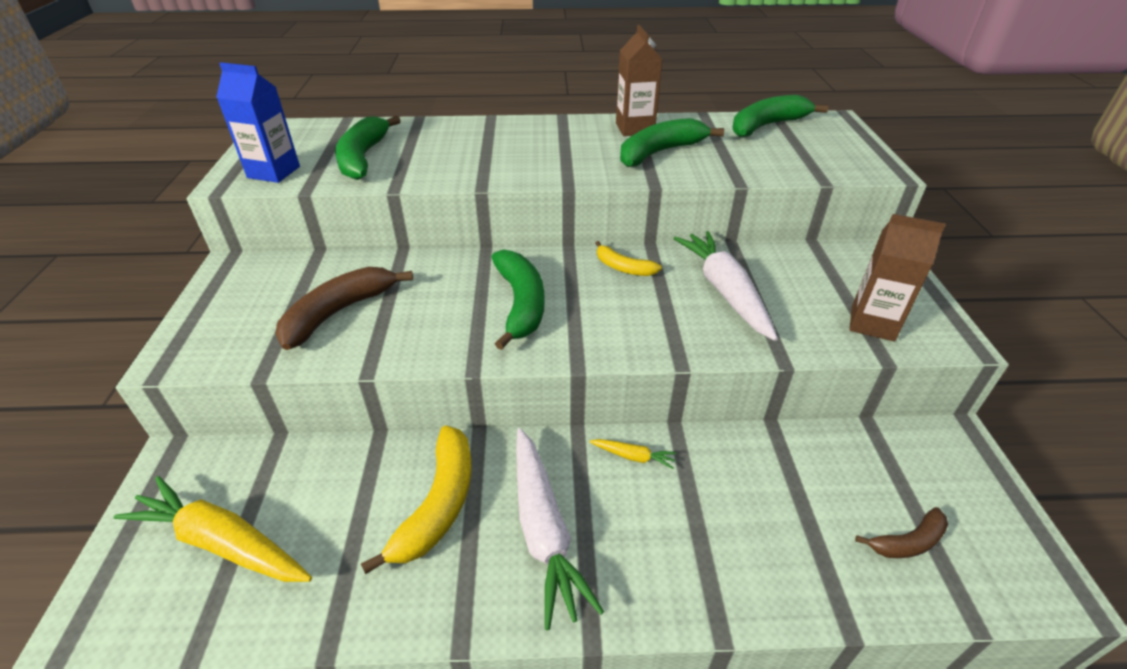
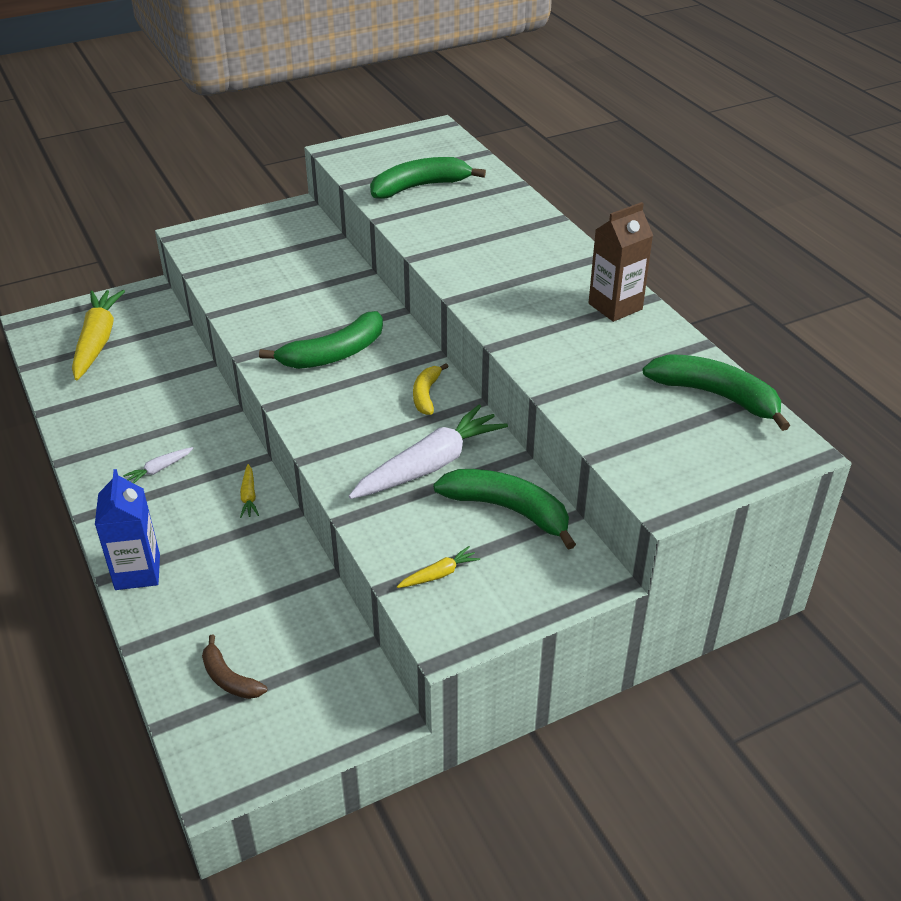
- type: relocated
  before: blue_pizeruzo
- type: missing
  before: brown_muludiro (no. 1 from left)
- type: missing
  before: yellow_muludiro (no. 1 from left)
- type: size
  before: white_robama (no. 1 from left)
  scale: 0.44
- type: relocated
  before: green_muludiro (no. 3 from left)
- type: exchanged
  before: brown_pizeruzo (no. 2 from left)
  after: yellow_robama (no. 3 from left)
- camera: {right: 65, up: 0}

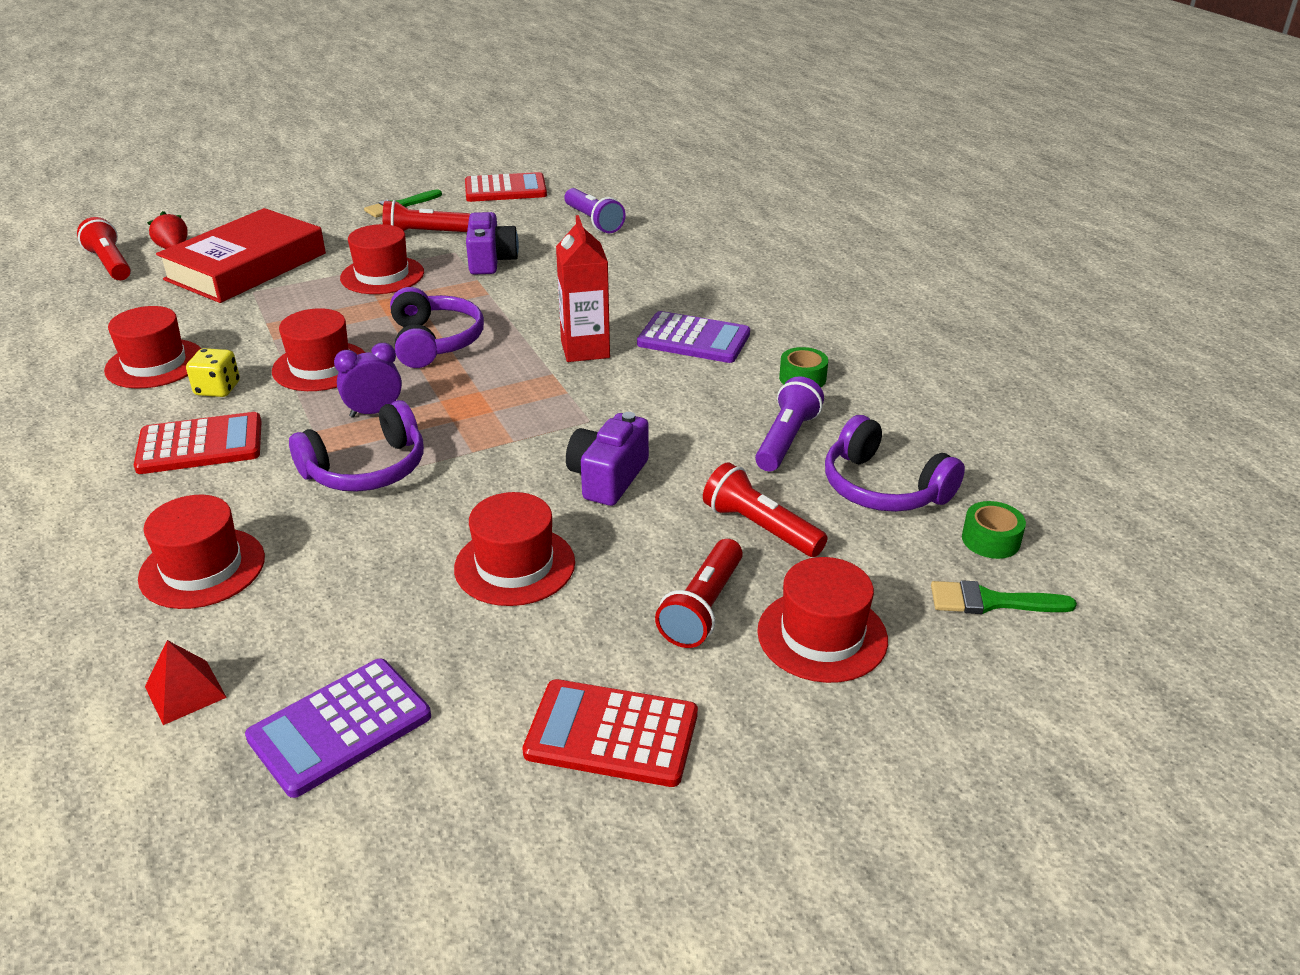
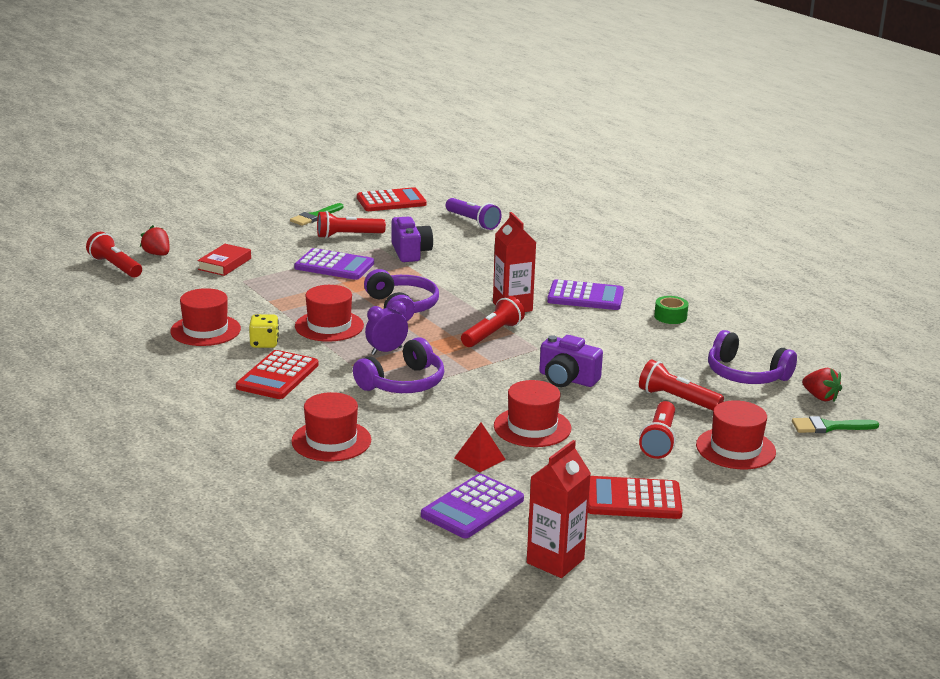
- type: spun
  before: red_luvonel (no. 1 from left)
  turn: 135
- type: relocated
  before: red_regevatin
- type: size
  before: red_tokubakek
  scale: 0.47
- type: exchanged
  before: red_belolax (no. 4 from left)
  after: purple_luvonel (no. 1 from left)
- type: spun
  before: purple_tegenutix (no. 2 from left)
  turn: -75
- type: missing
  before: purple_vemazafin (no. 2 from left)
- type: exchanged
  before: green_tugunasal (no. 2 from left)
  after: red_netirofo (no. 2 from left)
- type: appeared
  after: red_vemazafin (no. 3 from left)
- type: appeared
  after: red_pizeruzo (no. 2 from left)
- camera: {right: -10, up: -10}

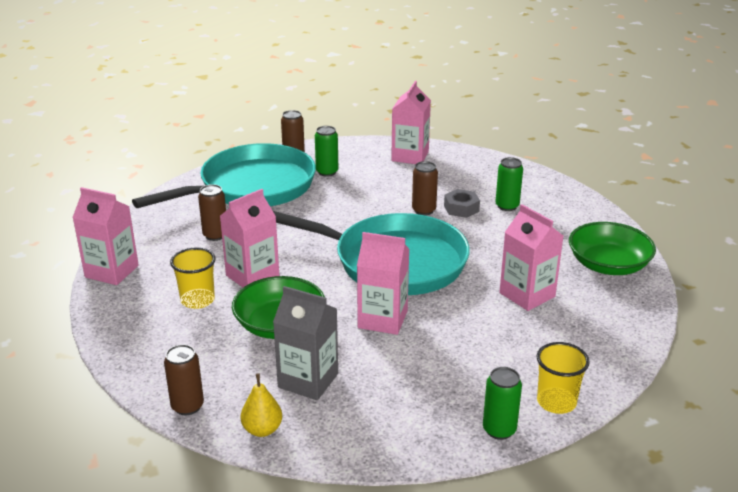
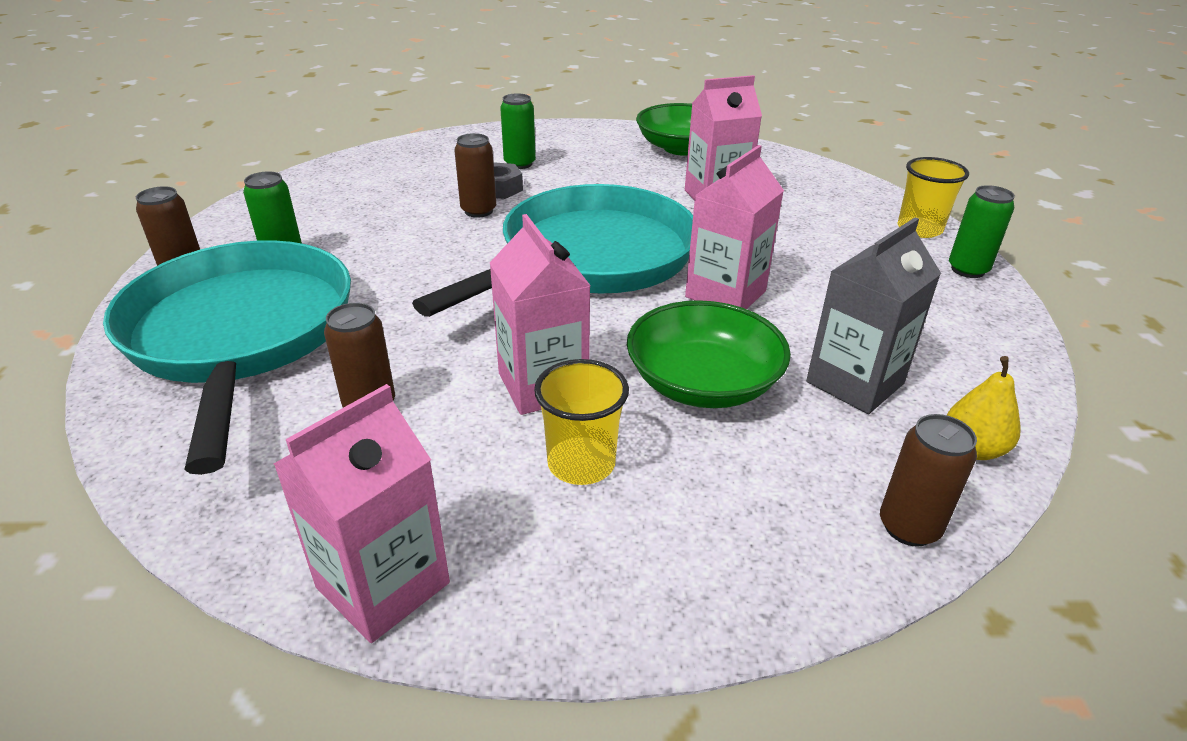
- type: missing
  before: pink_pizeruzo (no. 4 from left)
- camera: {right: -70, up: 5}

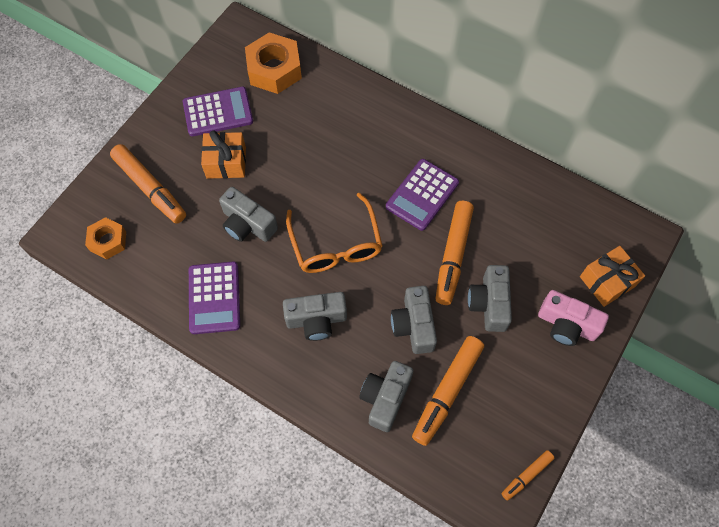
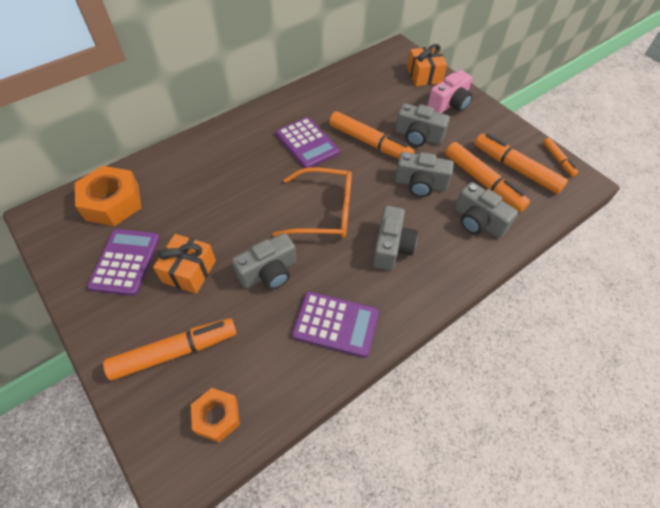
- type: appeared
  after: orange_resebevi (no. 4 from left)
- camera: {right: -70, up: -10}

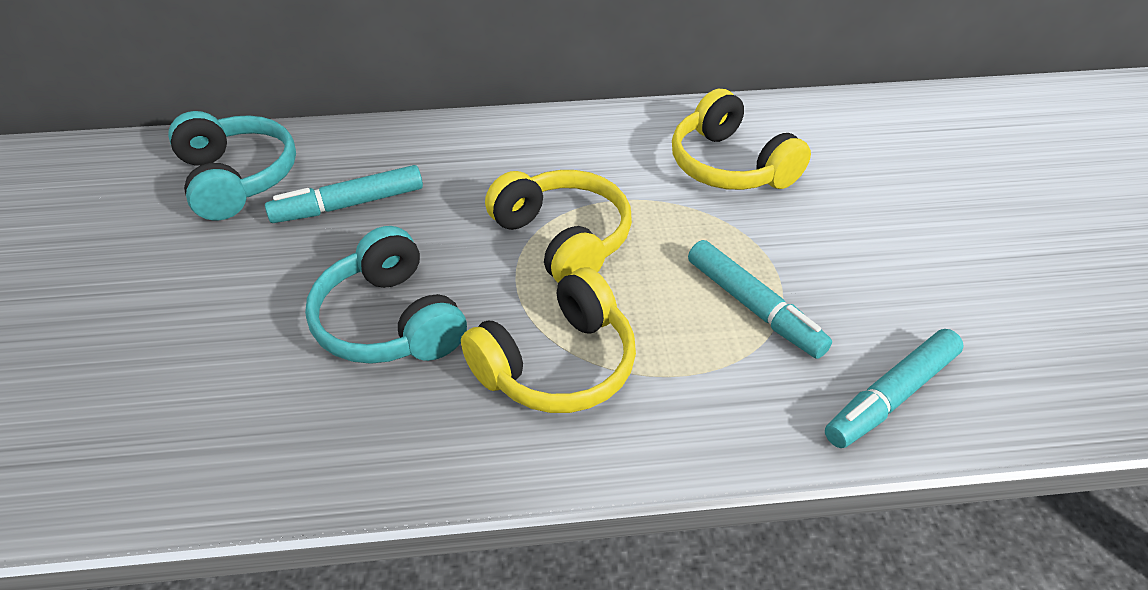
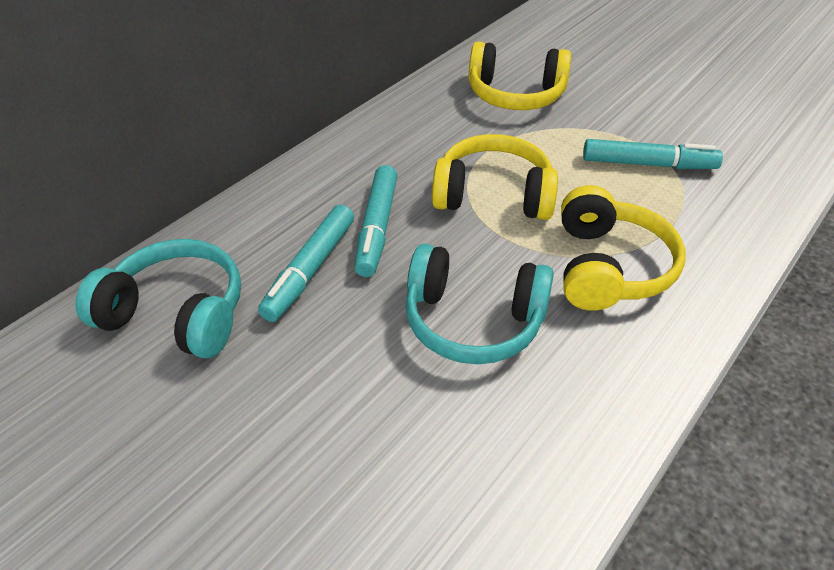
- type: relocated
  before: turquoise_resebevi (no. 3 from left in the first image)
  after: turquoise_resebevi (no. 2 from left)
- camera: {right: -45, up: 0}

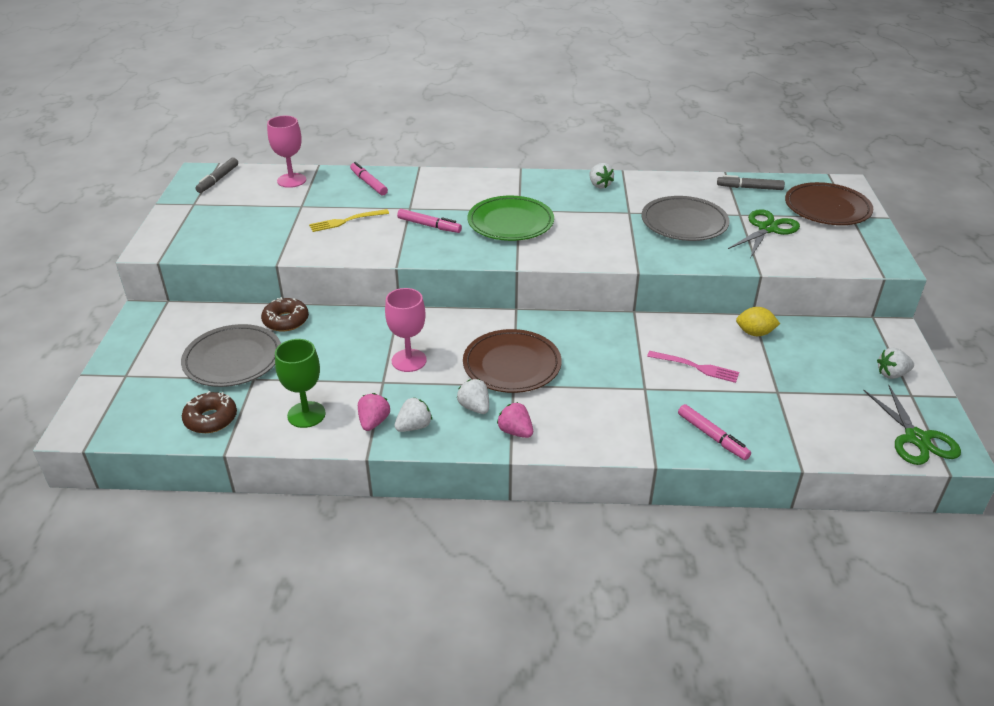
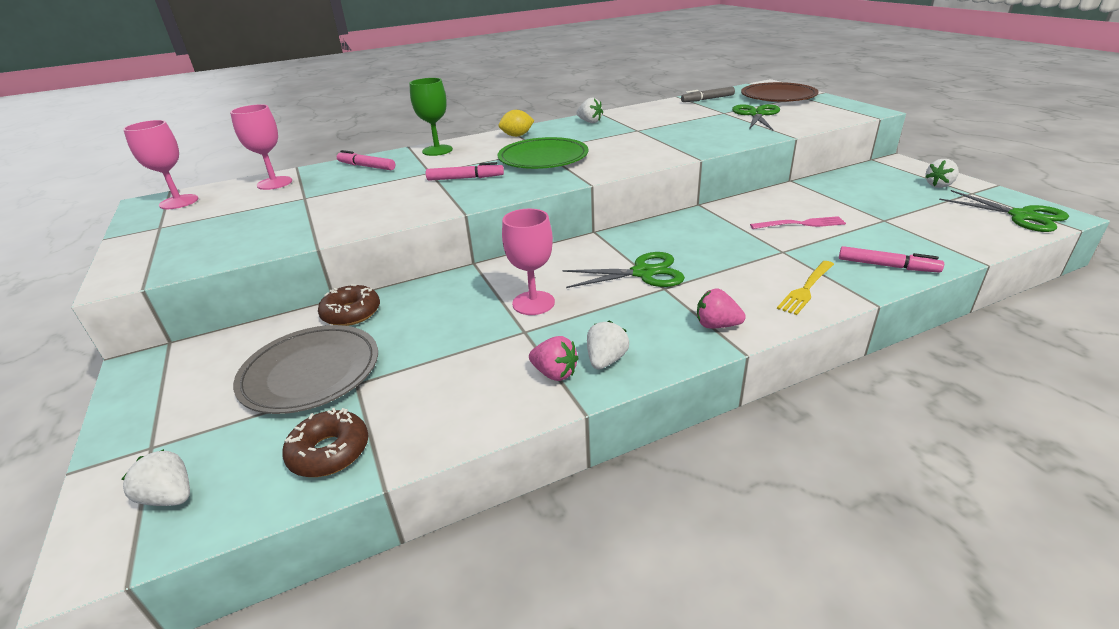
- type: exchanged
  before: grey_resebevi (no. 1 from left)
  after: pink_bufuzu (no. 1 from left)
- type: relocated
  before: green_bufuzu
- type: relocated
  before: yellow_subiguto
- type: spun
  before: pink_netirofo (no. 1 from left)
  turn: 135
- type: relocated
  before: white_netirofo (no. 2 from left in the first image)
  after: white_netirofo (no. 1 from left)
- type: exchanged
  before: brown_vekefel (no. 1 from left)
  after: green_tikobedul (no. 1 from left)
- type: missing
  before: grey_vekefel (no. 2 from left)
- type: relocated
  before: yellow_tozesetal
- camera: {right: -25, up: -5}

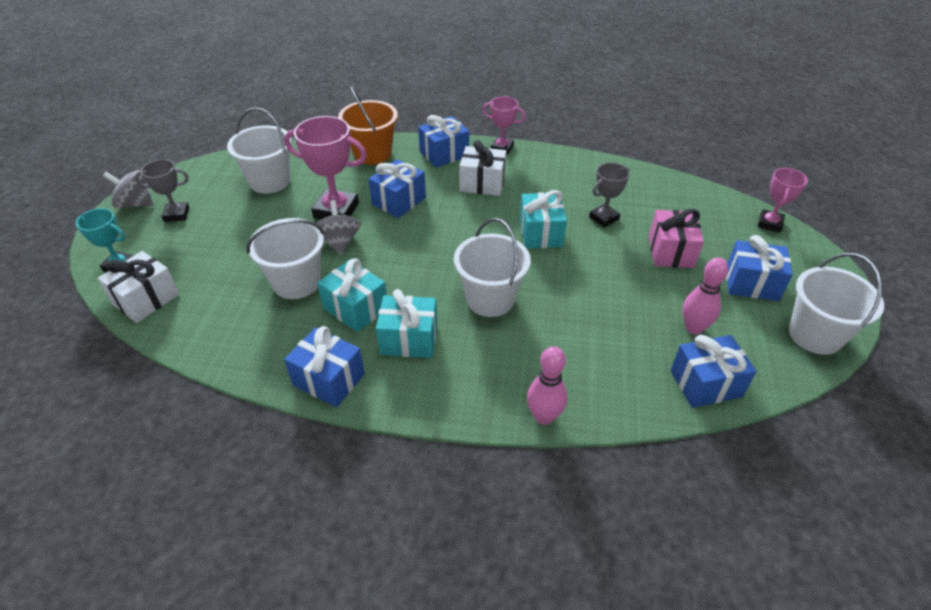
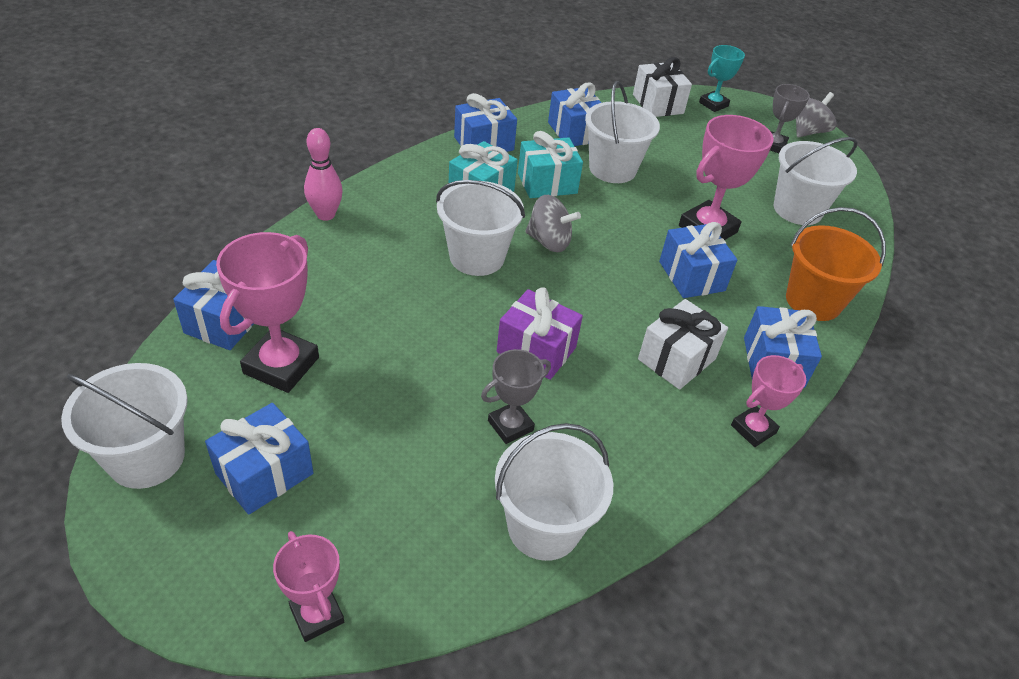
- type: relocated
  before: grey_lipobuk (no. 2 from left in the first image)
  after: grey_lipobuk (no. 1 from left)
- type: colour
  before: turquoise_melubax (no. 3 from left)
  after: purple_melubax
- type: spun
  before: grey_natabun (no. 2 from left in the first image)
  turn: 60
- type: missing
  before: pink_melubax
- type: exchanged
  before: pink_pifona (no. 2 from left)
  after: pink_natabun (no. 1 from left)
- type: appeared
  after: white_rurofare (no. 3 from left)
- type: appeared
  after: blue_melubax (no. 4 from left)
- camera: {right: 120, up: 0}

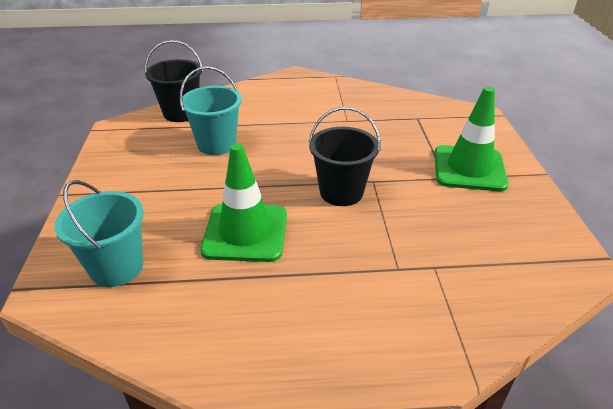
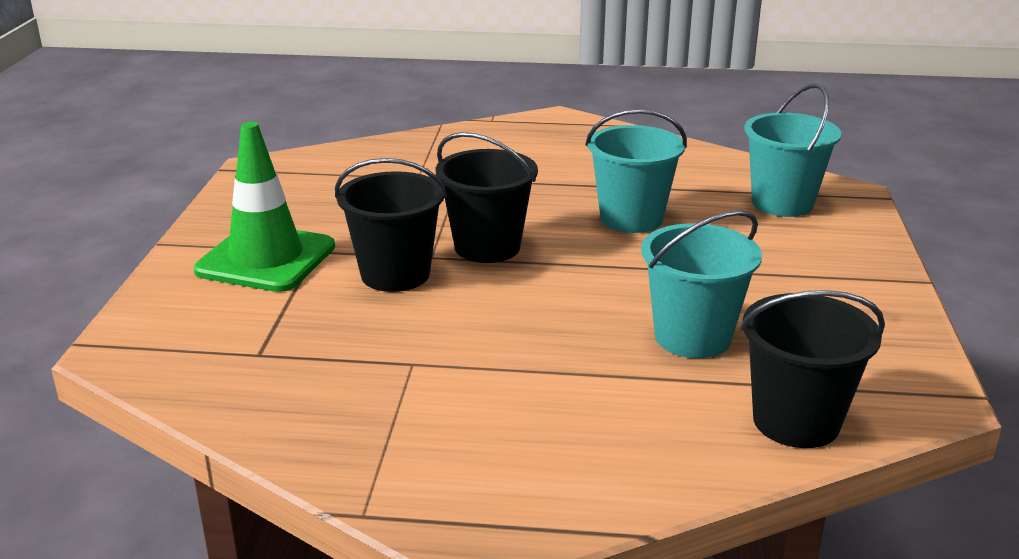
- type: exchanged
  before: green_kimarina (no. 1 from left)
  after: turquoise_rurofare (no. 1 from left)
- type: appeared
  after: black_rurofare (no. 1 from left)
- camera: {right: -170, up: -10}

